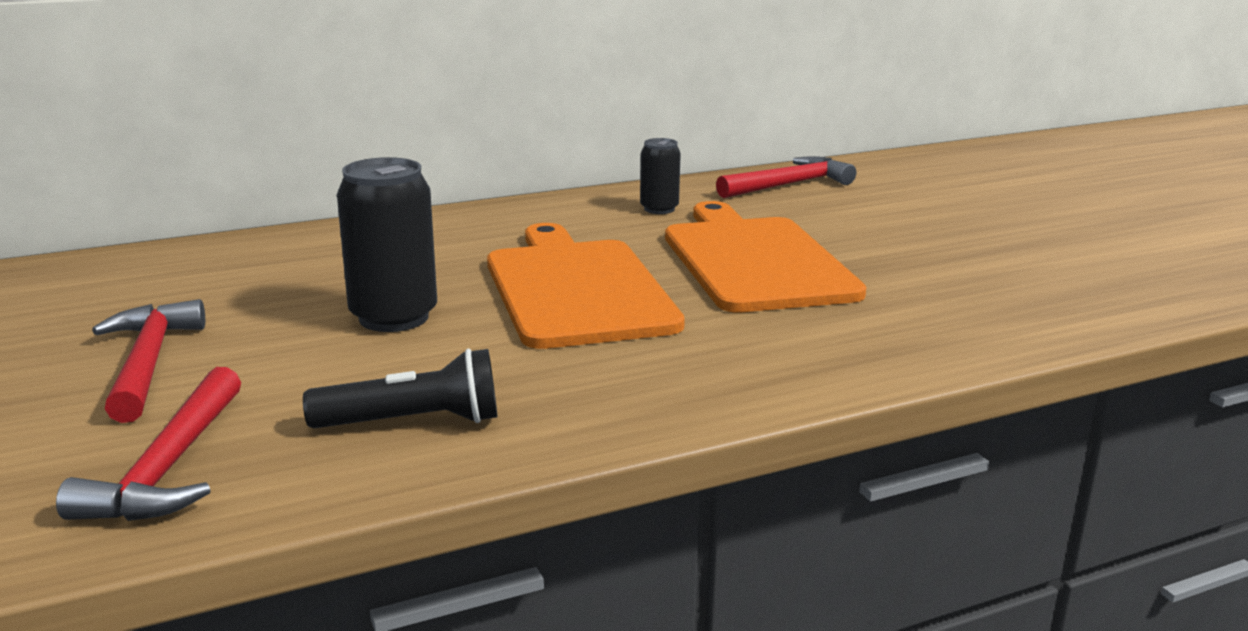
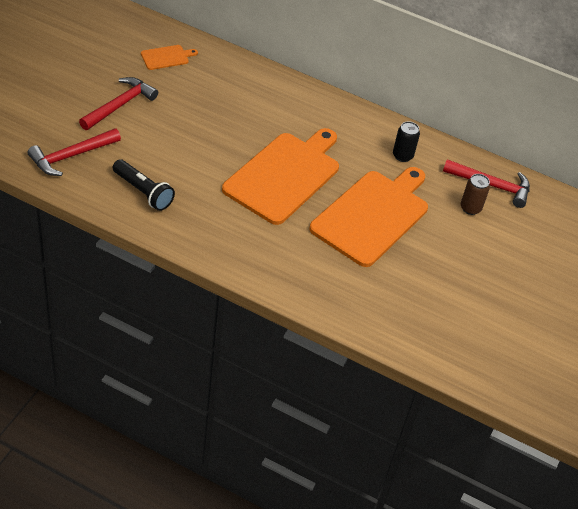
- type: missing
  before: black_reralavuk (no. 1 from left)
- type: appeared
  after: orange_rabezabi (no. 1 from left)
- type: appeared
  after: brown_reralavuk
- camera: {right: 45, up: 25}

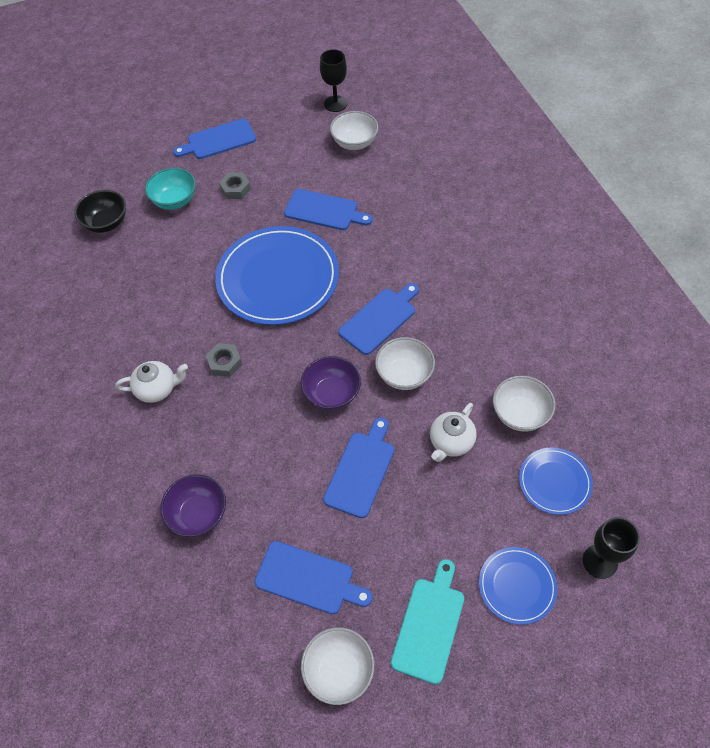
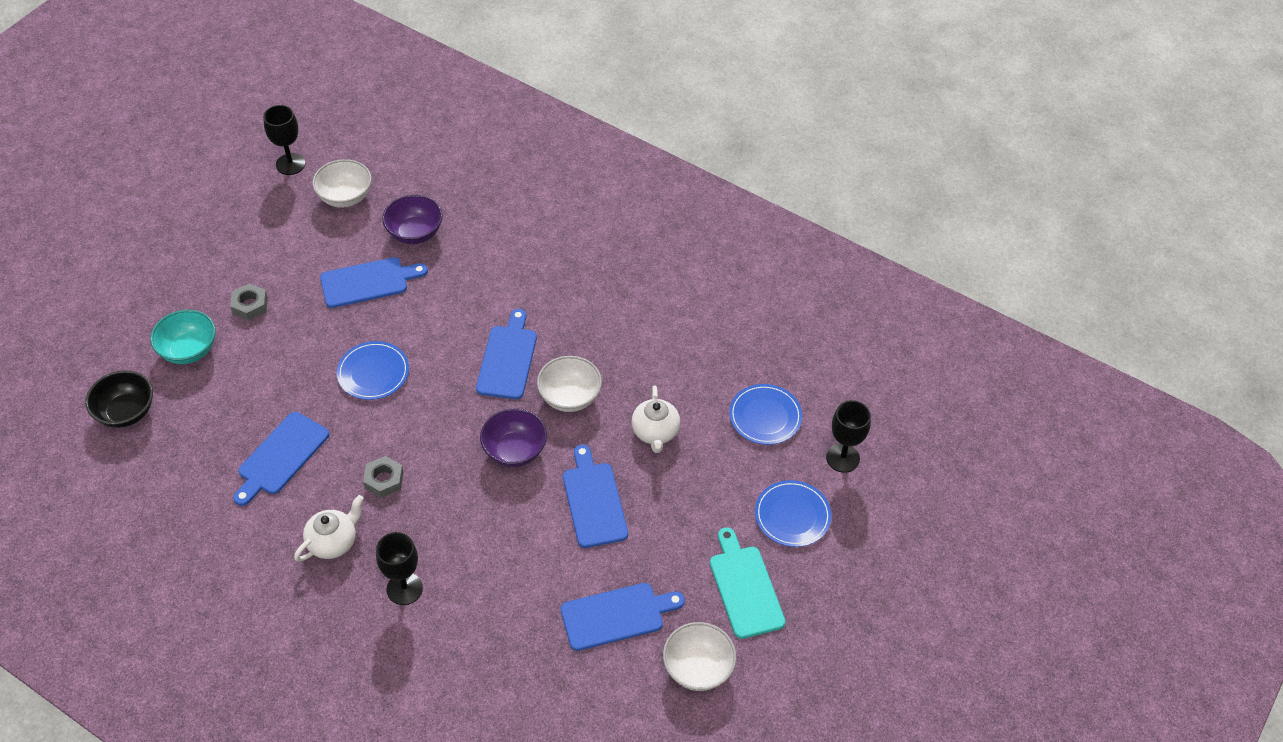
- type: relocated
  before: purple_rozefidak (no. 1 from left)
- type: relocated
  before: blue_rabezabi (no. 1 from left)
- type: size
  before: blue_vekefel (no. 1 from left)
  scale: 0.49
- type: missing
  before: white_rozefidak (no. 4 from left)
- type: appeared
  after: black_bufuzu (no. 2 from left)
- camera: {right: -40, up: -5}

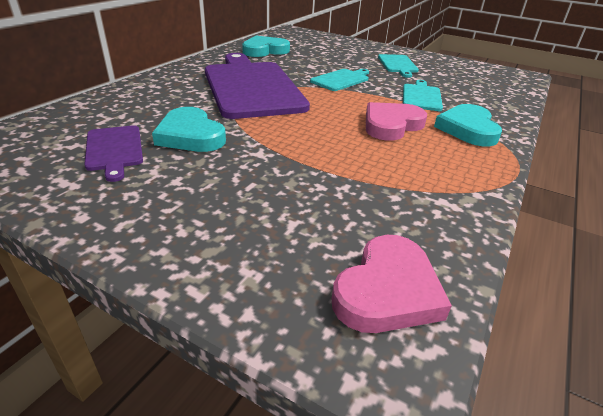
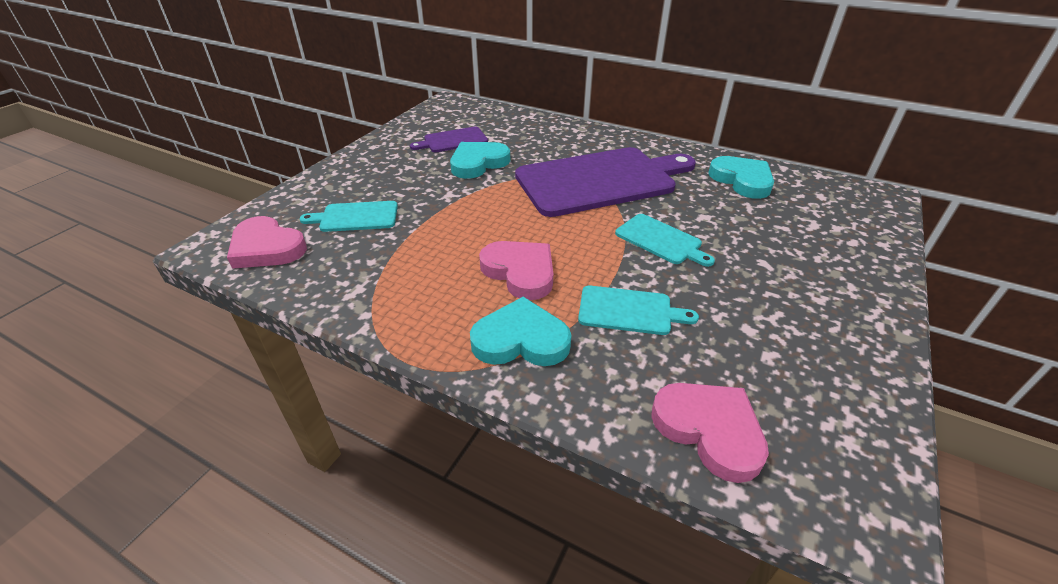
- type: relocated
  before: turquoise_rabezabi (no. 2 from left in the first image)
  after: turquoise_rabezabi (no. 1 from left)
- type: appeared
  after: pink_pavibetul (no. 3 from left)
- camera: {right: 90, up: 5}

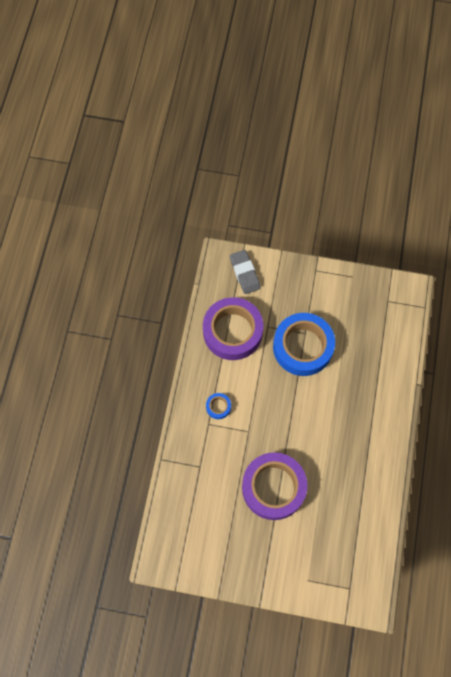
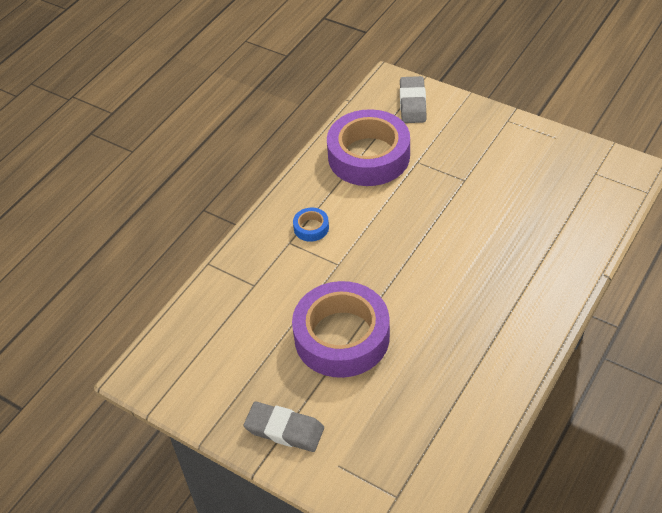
- type: missing
  before: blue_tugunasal (no. 2 from left)
- type: appeared
  after: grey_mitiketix (no. 1 from left)
- camera: {right: 25, up: -20}

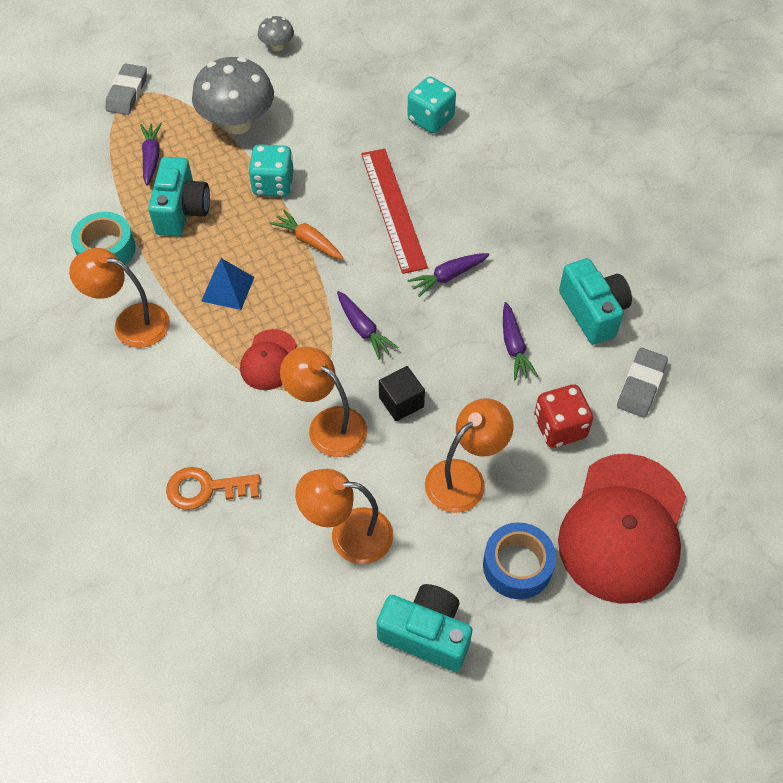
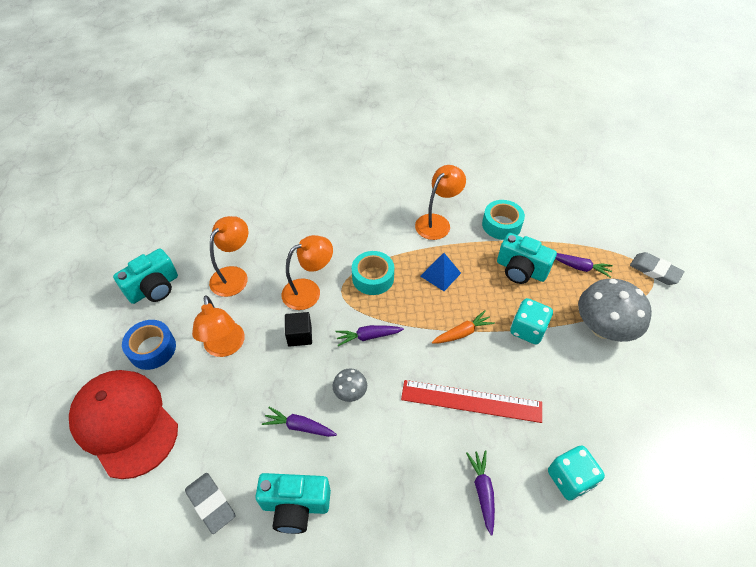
- type: missing
  before: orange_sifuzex
- type: exchanged
  before: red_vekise (no. 1 from left)
  after: turquoise_tugunasal (no. 1 from left)
- type: relocated
  before: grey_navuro (no. 2 from left in the first image)
  after: grey_navuro (no. 1 from left)
- type: relocated
  before: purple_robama (no. 3 from left)
- type: missing
  before: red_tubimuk
- camera: {right: 115, up: -5}

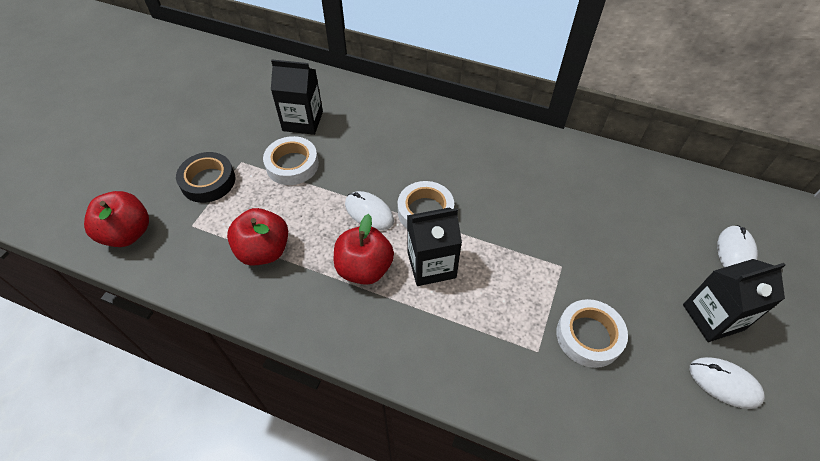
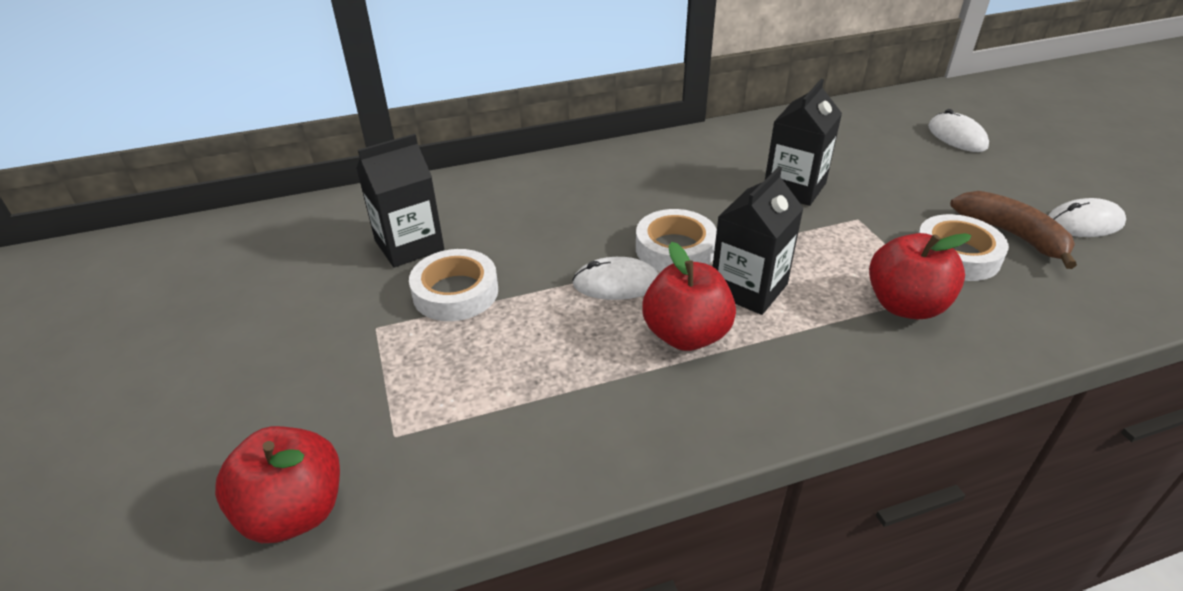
- type: missing
  before: black_tugunasal
- type: relocated
  before: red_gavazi (no. 2 from left in the first image)
  after: red_gavazi (no. 3 from left)
- type: relocated
  before: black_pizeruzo (no. 3 from left)
- type: appeared
  after: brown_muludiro
- camera: {right: -40, up: -15}

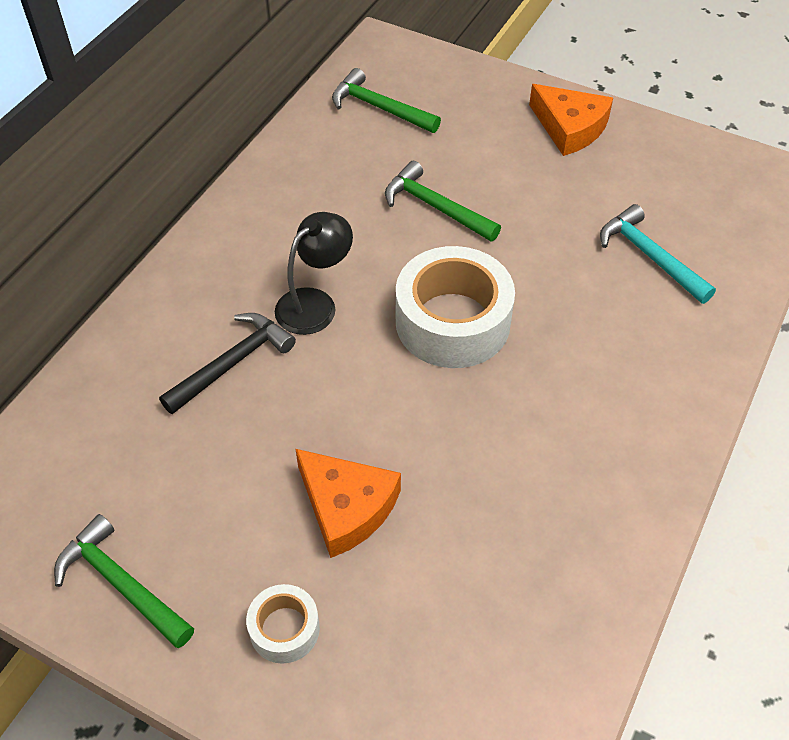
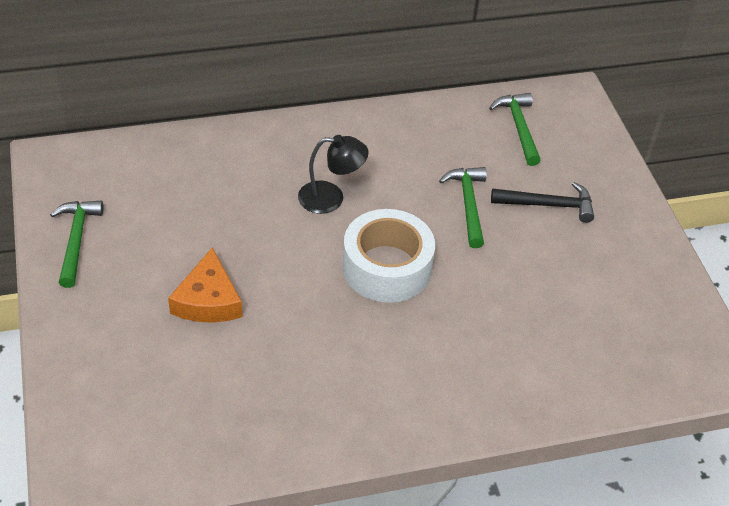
- type: relocated
  before: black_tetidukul
- type: missing
  before: white_tugunasal (no. 1 from left)
- type: missing
  before: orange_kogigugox (no. 2 from left)
- type: missing
  before: turquoise_tetidukul
- camera: {right: 45, up: -5}

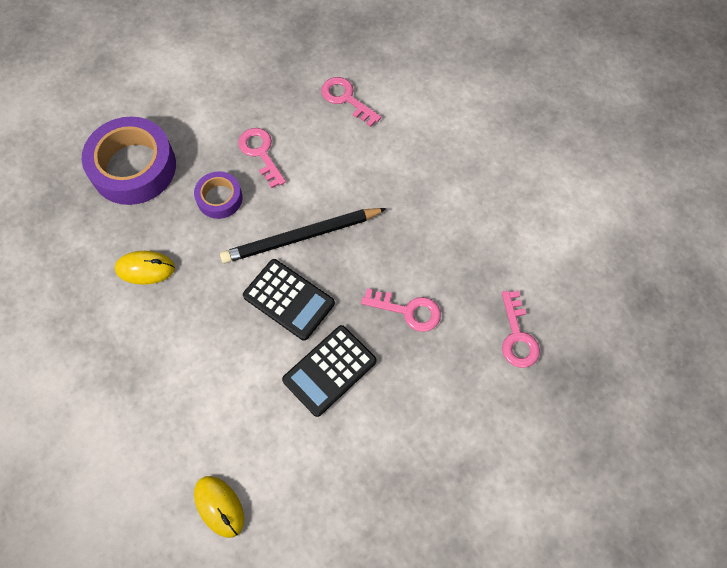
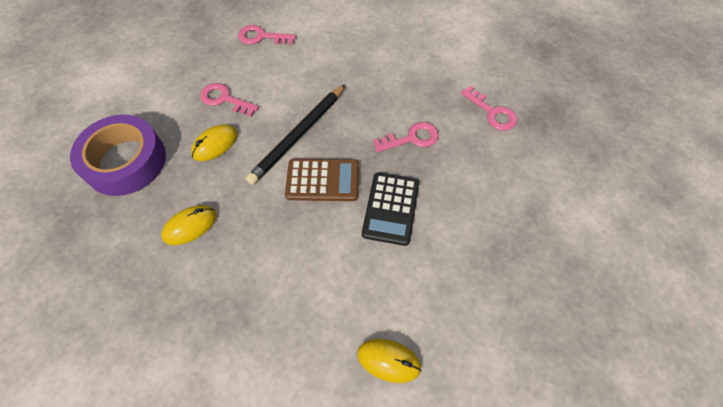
- type: exchanged
  before: purple_tugunasal (no. 2 from left)
  after: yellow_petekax (no. 2 from left)
- type: colour
  before: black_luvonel (no. 1 from left)
  after: brown_luvonel
- camera: {right: -35, up: -5}

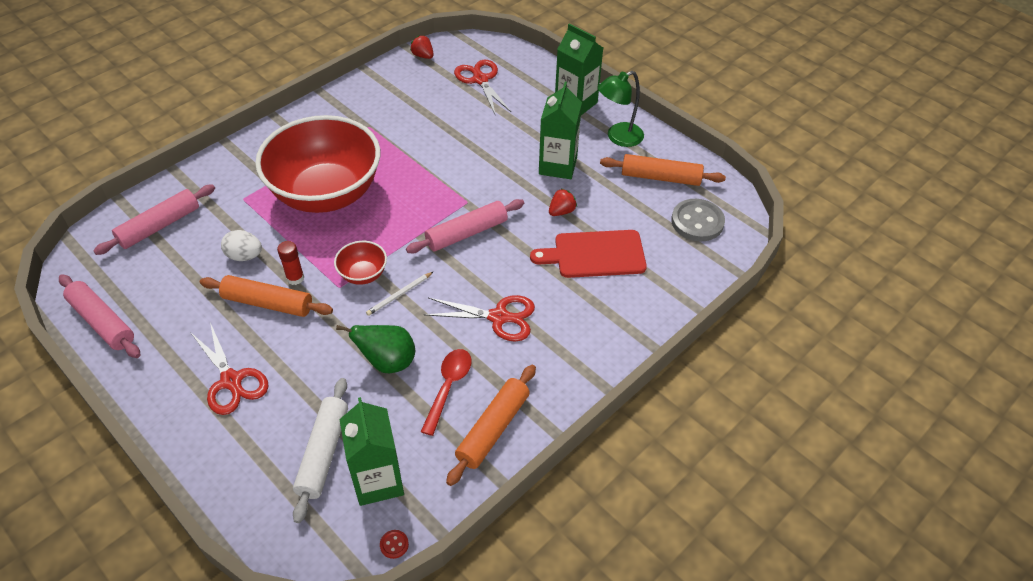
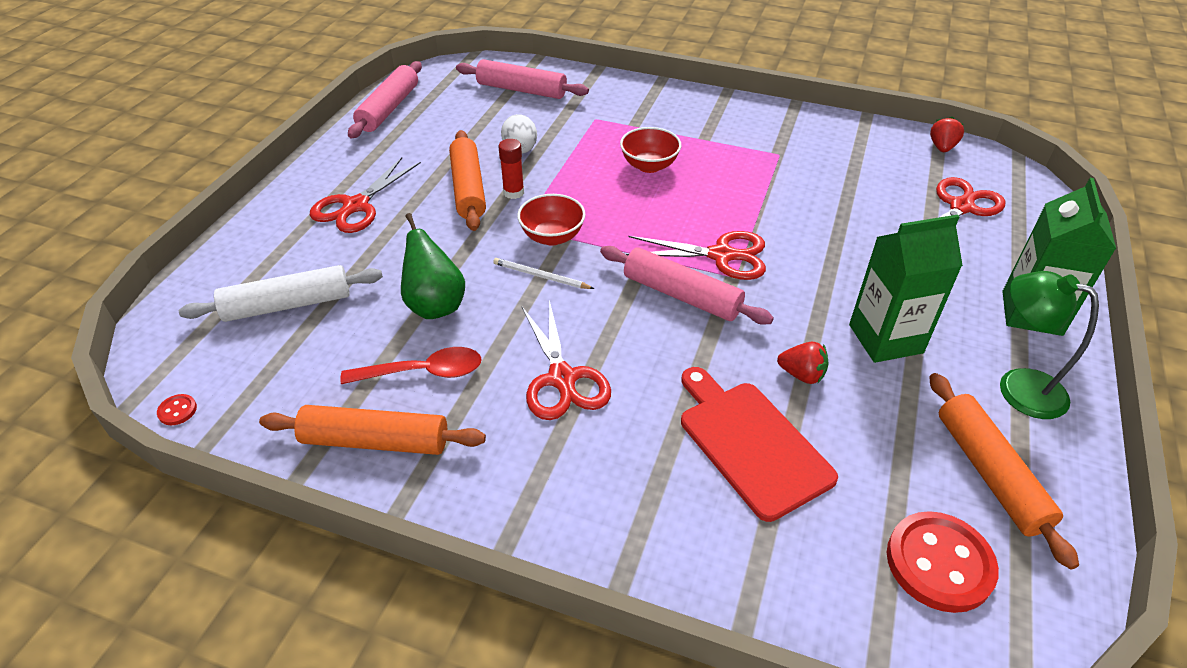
- type: size
  before: red_rozefidak (no. 1 from left in the first image)
  scale: 0.4
- type: missing
  before: green_pizeruzo (no. 1 from left)
- type: colour
  before: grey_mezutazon
  after: red_mezutazon (no. 2 from left)
- type: appeared
  after: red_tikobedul (no. 3 from left)
- camera: {right: 65, up: -5}

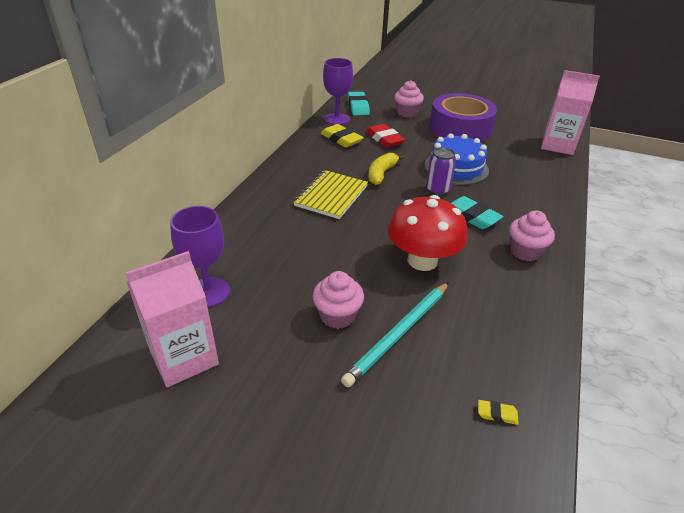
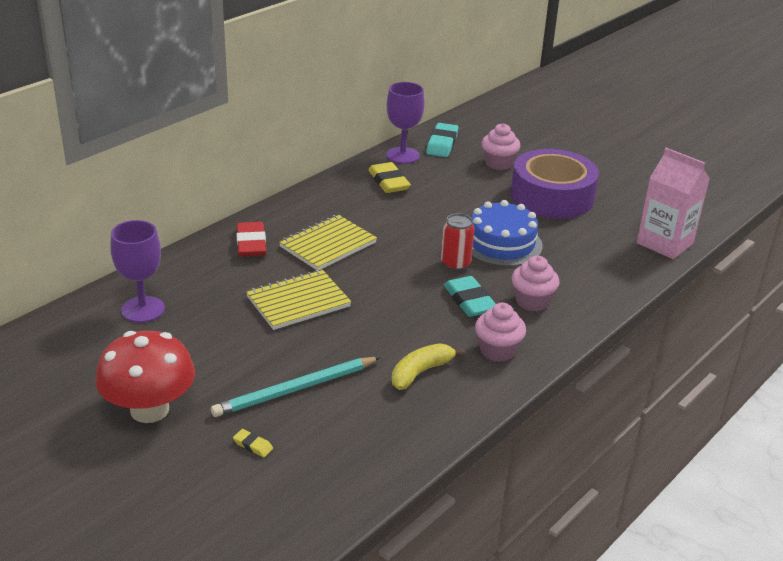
- type: missing
  before: pink_pizeruzo (no. 1 from left)
- type: relocated
  before: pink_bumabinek (no. 1 from left in the first image)
  after: pink_bumabinek (no. 3 from left)
- type: relocated
  before: red_mitiketix
- type: relocated
  before: yellow_muludiro
- type: relocated
  before: red_navuro
- type: colour
  before: purple_reralavuk
  after: red_reralavuk
- type: relocated
  before: yellow_mitiketix (no. 2 from left in the first image)
  after: yellow_mitiketix (no. 1 from left)
- type: appeared
  after: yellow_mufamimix (no. 1 from left)
- camera: {right: 20, up: -5}

